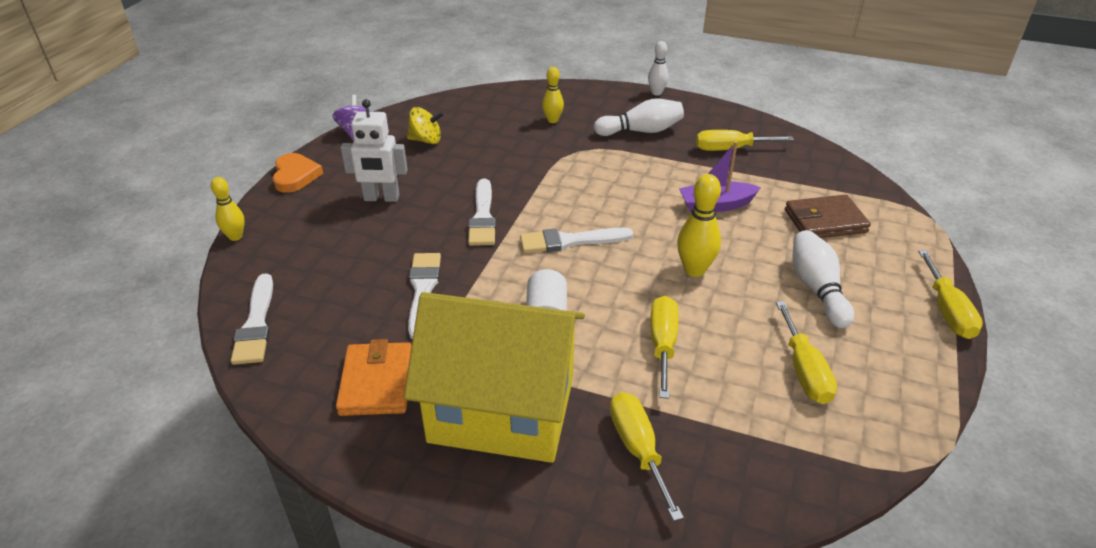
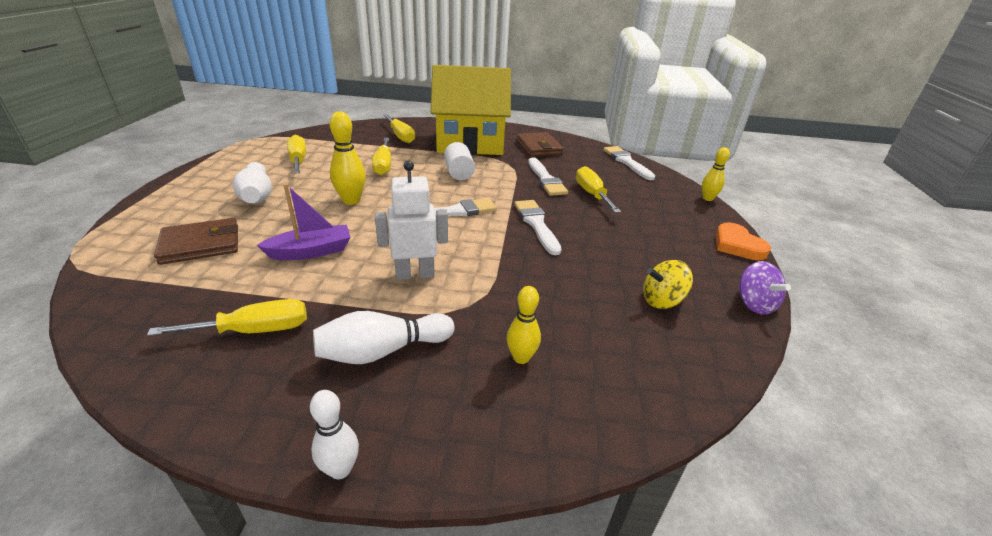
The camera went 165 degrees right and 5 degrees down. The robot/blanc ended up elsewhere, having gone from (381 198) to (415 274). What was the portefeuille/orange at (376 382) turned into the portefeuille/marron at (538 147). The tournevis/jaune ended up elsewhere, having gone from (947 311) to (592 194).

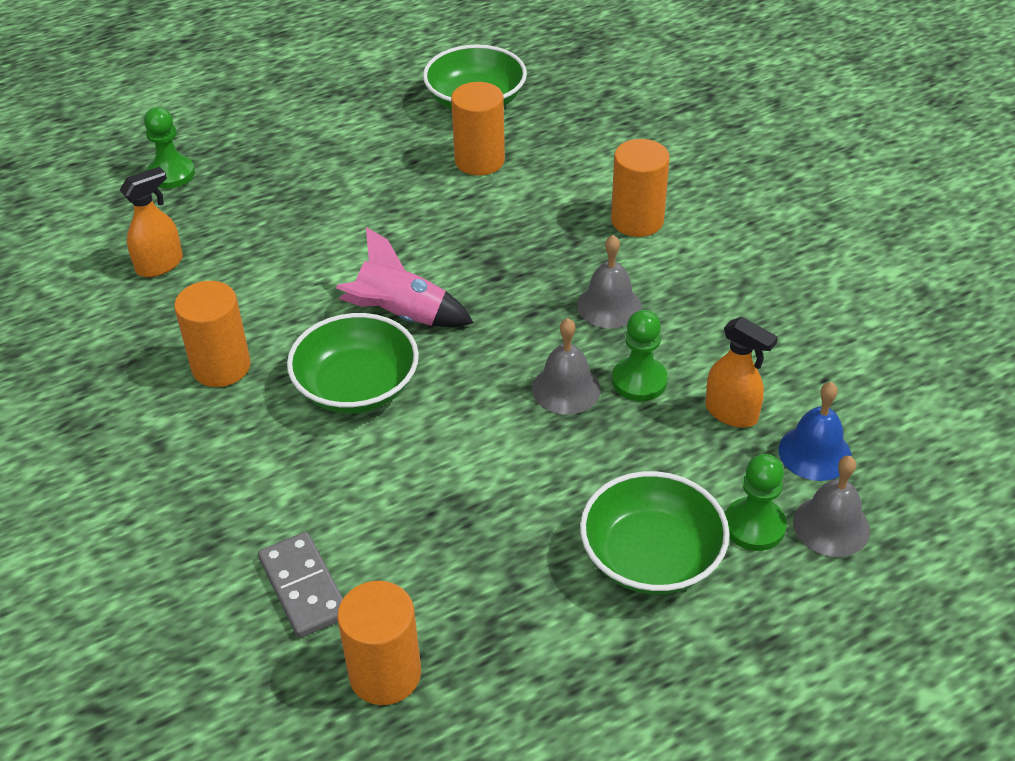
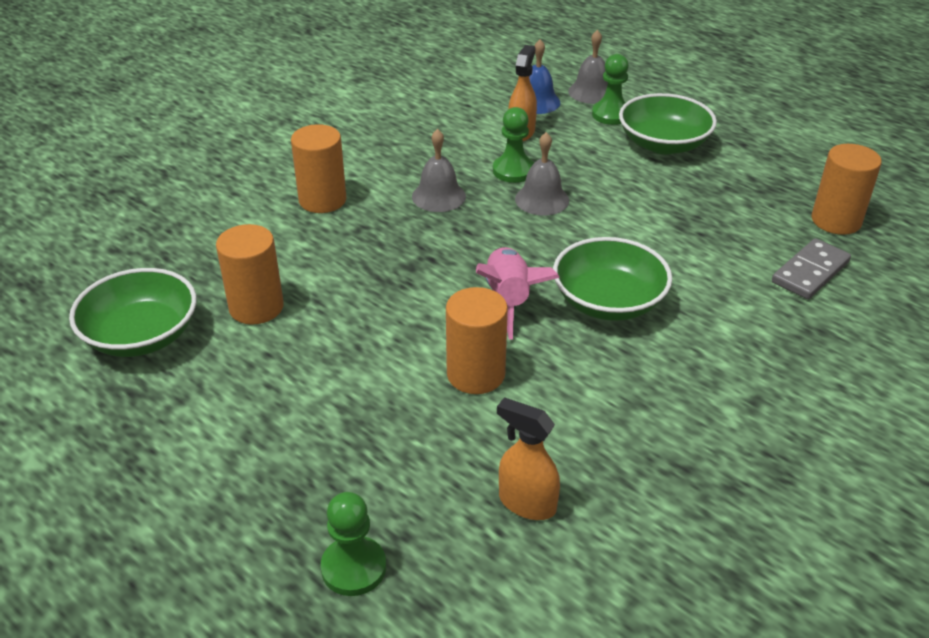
The camera went 110 degrees left and 5 degrees down. The cylindre/orange ended up elsewhere, having gone from (221 367) to (476 374).

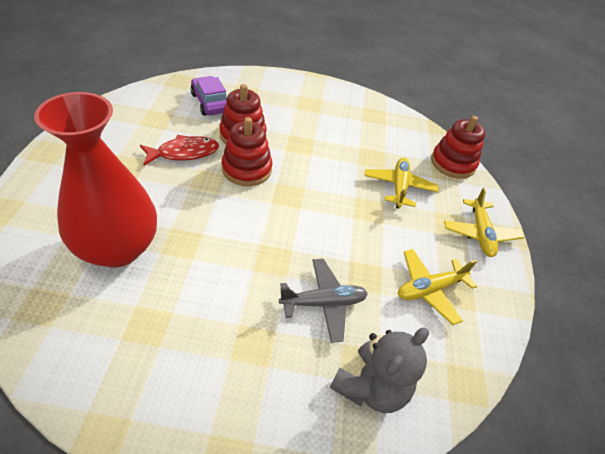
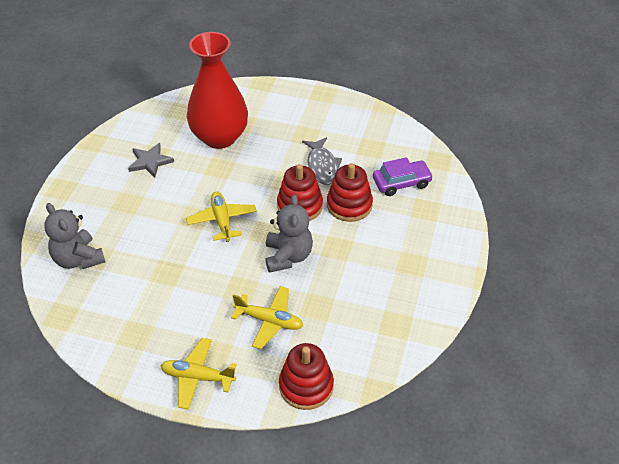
The camera went 105 degrees right and 0 degrees up. The second view gained the étoile/gris at (150 161). The avion/jaune ended up elsewhere, having gone from (429 289) to (222 220). The second view gained the ours en peluche/gris at (288 256). What was the poisson/rouge at (184 153) turned into the poisson/gris at (322 166). The second view lost the avion/gris at (323 303).

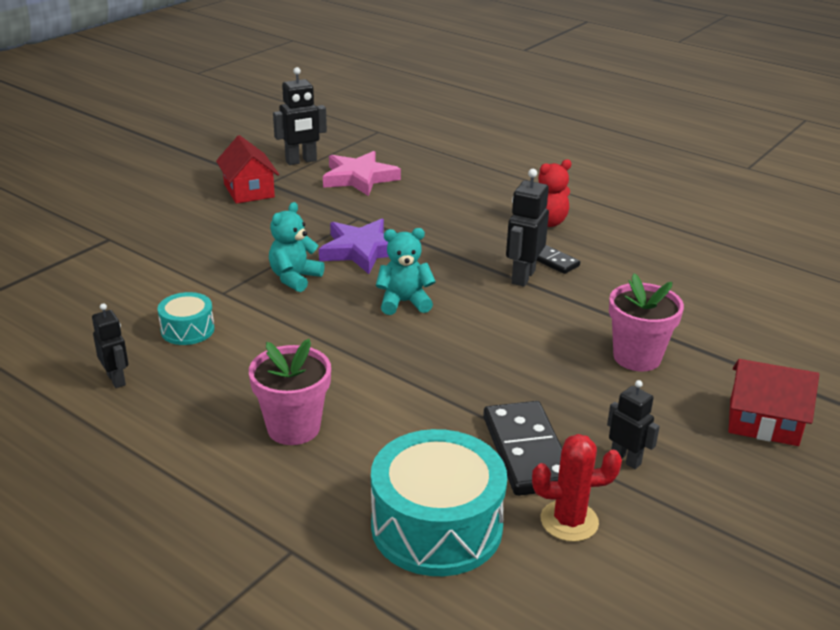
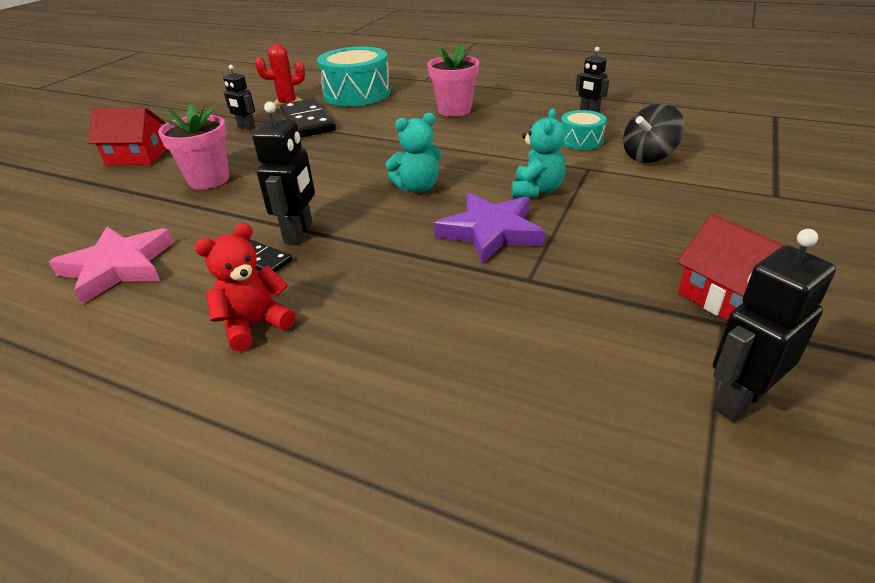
The camera went 170 degrees right and 5 degrees up. The étoile/rose ended up elsewhere, having gone from (359 178) to (118 267). The second view gained the toupie/noir at (648 156).

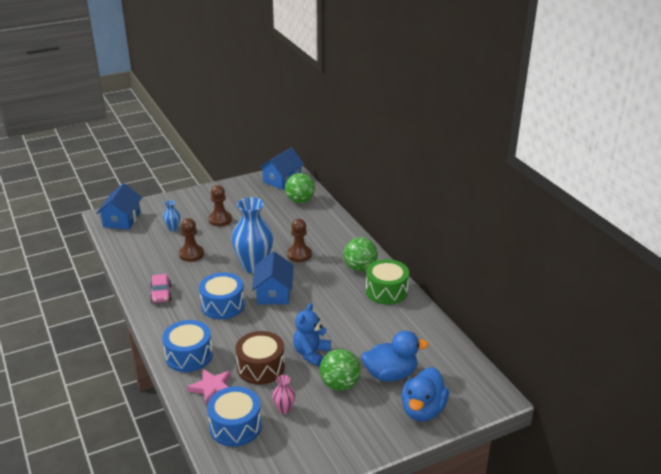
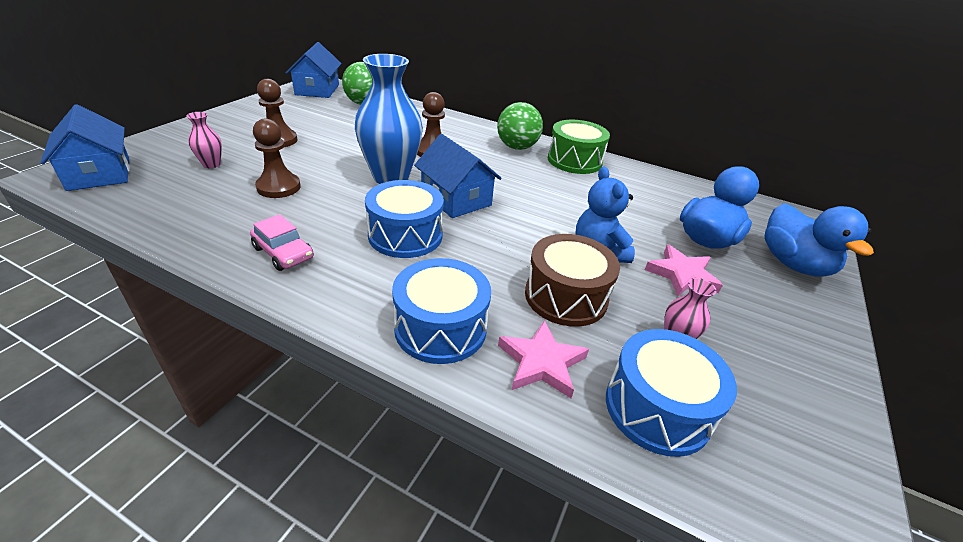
The camera went 40 degrees left and 5 degrees up. What was the vase/bleu at (173 228) turned into the vase/rose at (211 164). Where the balle/vert stood at (340 384), the étoile/rose came to stand at (682 274).

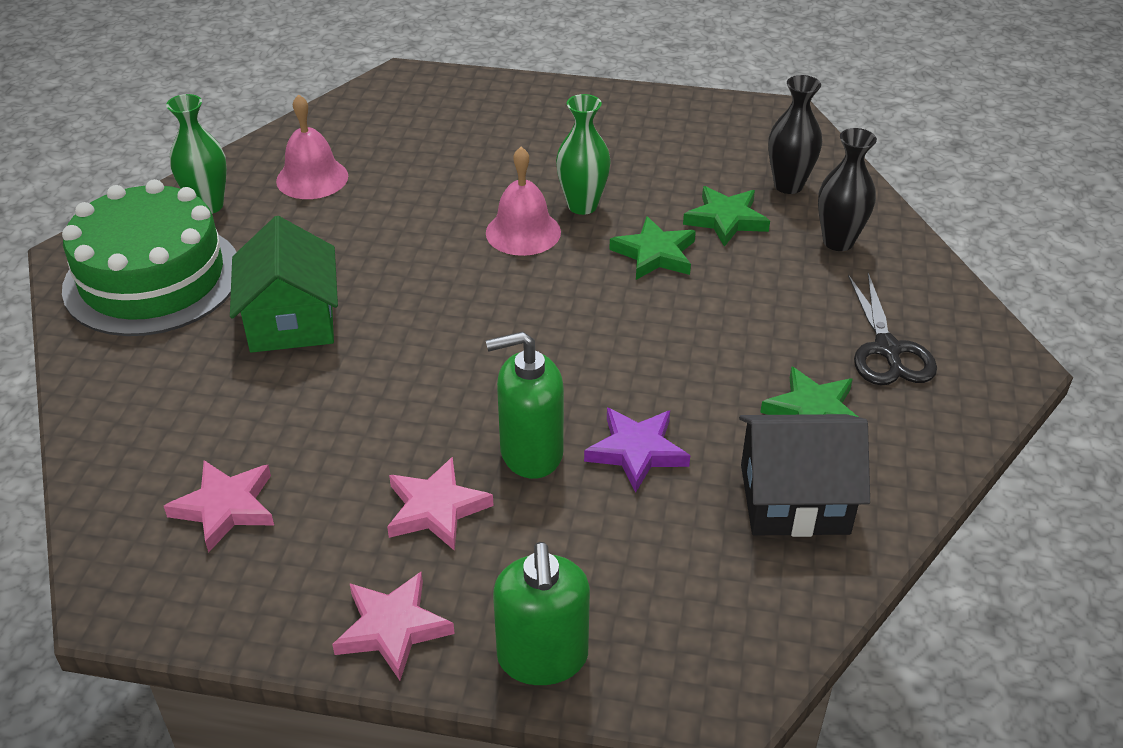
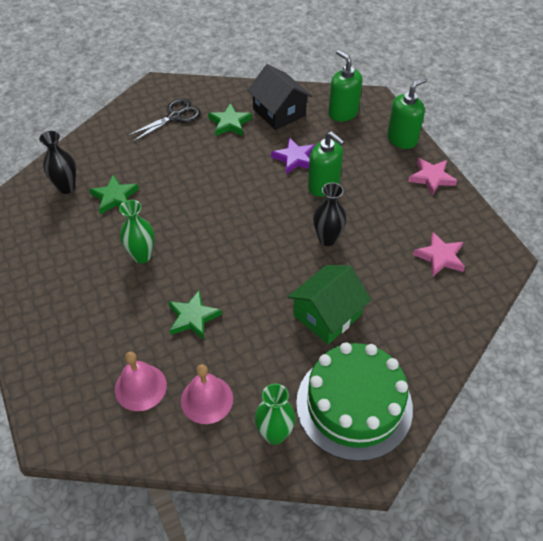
The camera went 125 degrees left and 10 degrees up. The cloche/rose ended up elsewhere, having gone from (523 232) to (140 387). The étoile/vert ended up elsewhere, having gone from (655 254) to (193 317). The vase/noir ended up elsewhere, having gone from (838 242) to (327 239). The second view gained the distributeur de savon/vert at (343 113). The second view lost the étoile/rose at (436 509).

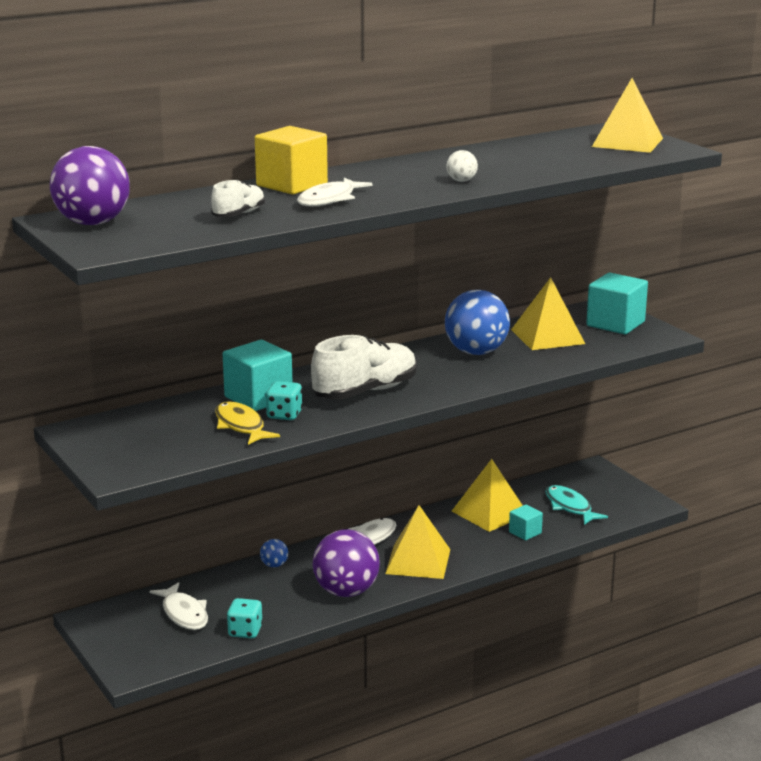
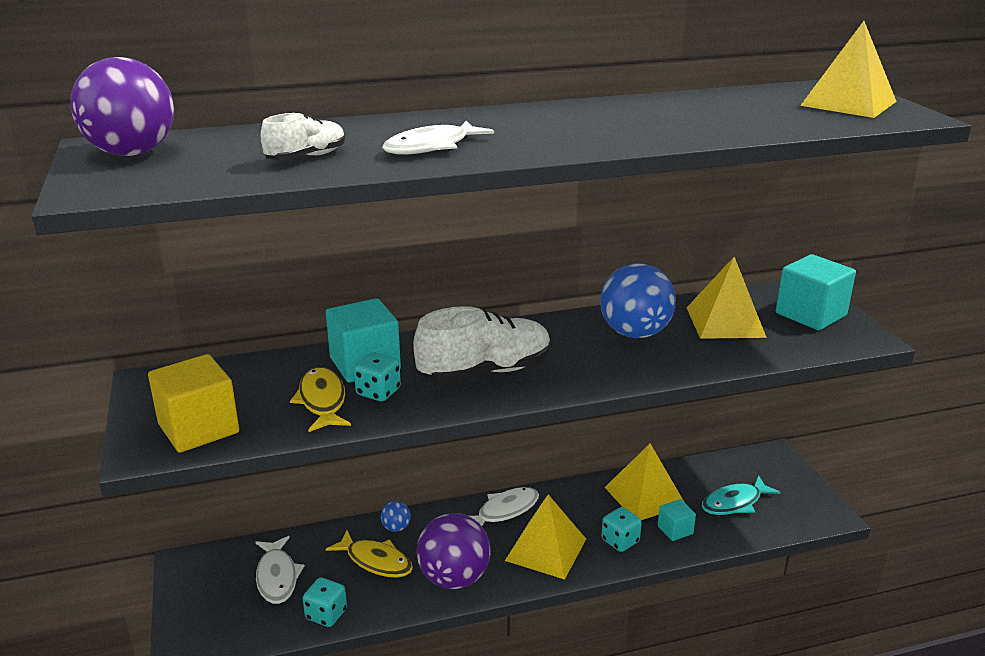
The camera went 15 degrees right and 5 degrees up. The cube/jaune ended up elsewhere, having gone from (292 185) to (198 428). The second view gained the poisson/jaune at (375 561). The second view gained the dé/turquoise at (620 541). The poisson/turquoise at (570 507) ended up facing another way, 105 degrees counterclockwise from before. The second view lost the balle/blanc at (461 181).

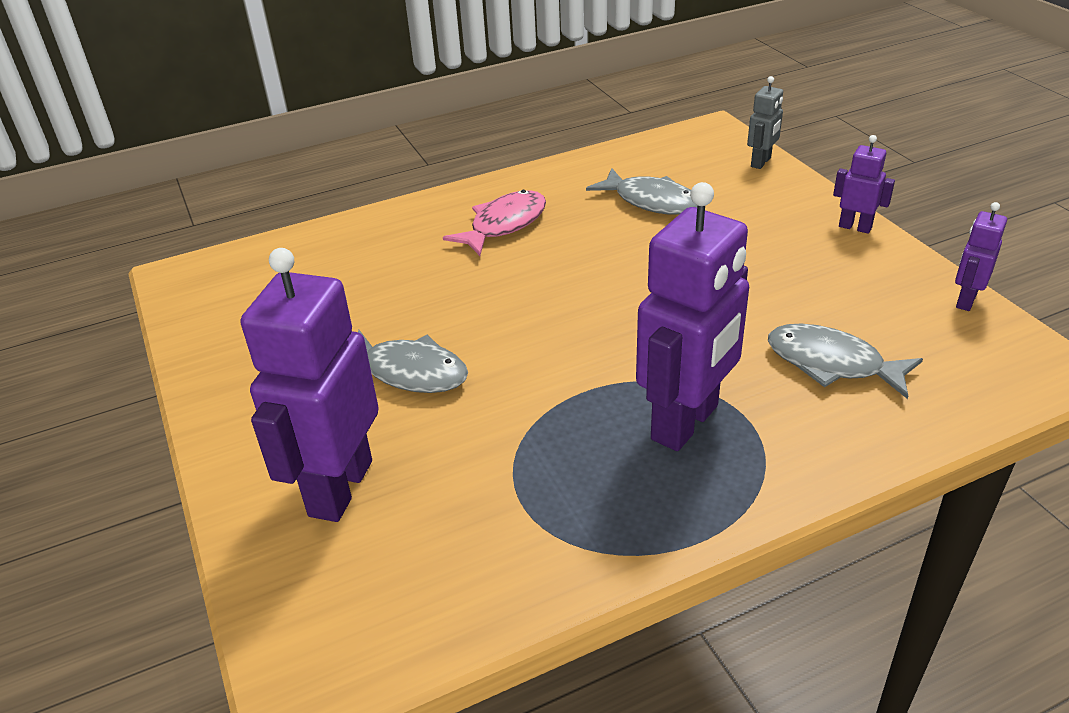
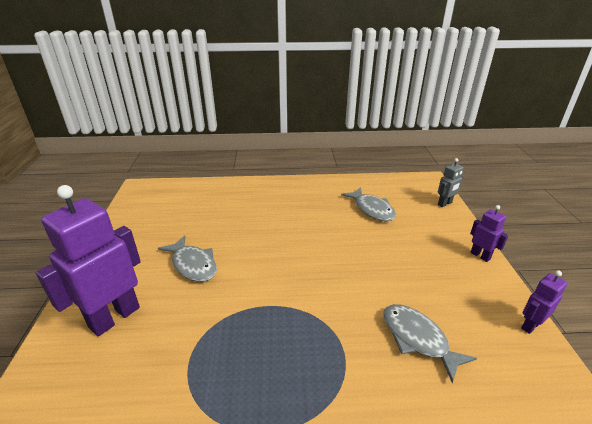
The camera went 20 degrees right and 5 degrees down. The second view lost the poisson/rose at (504 225). The second view lost the robot/violet at (686 423).

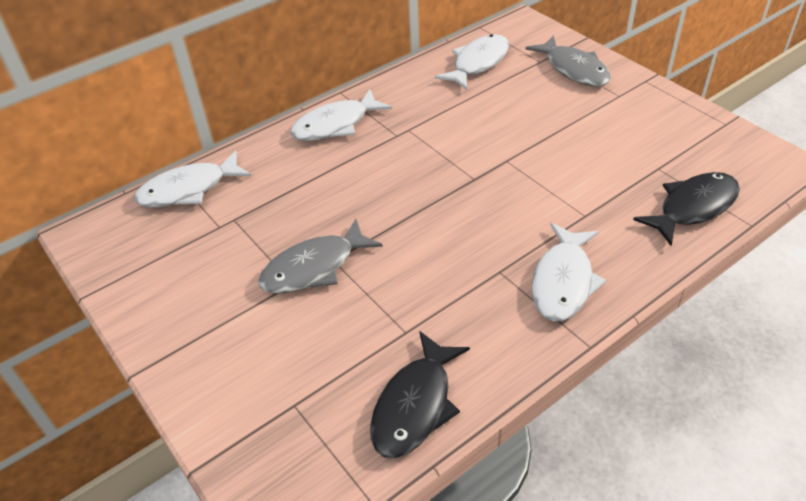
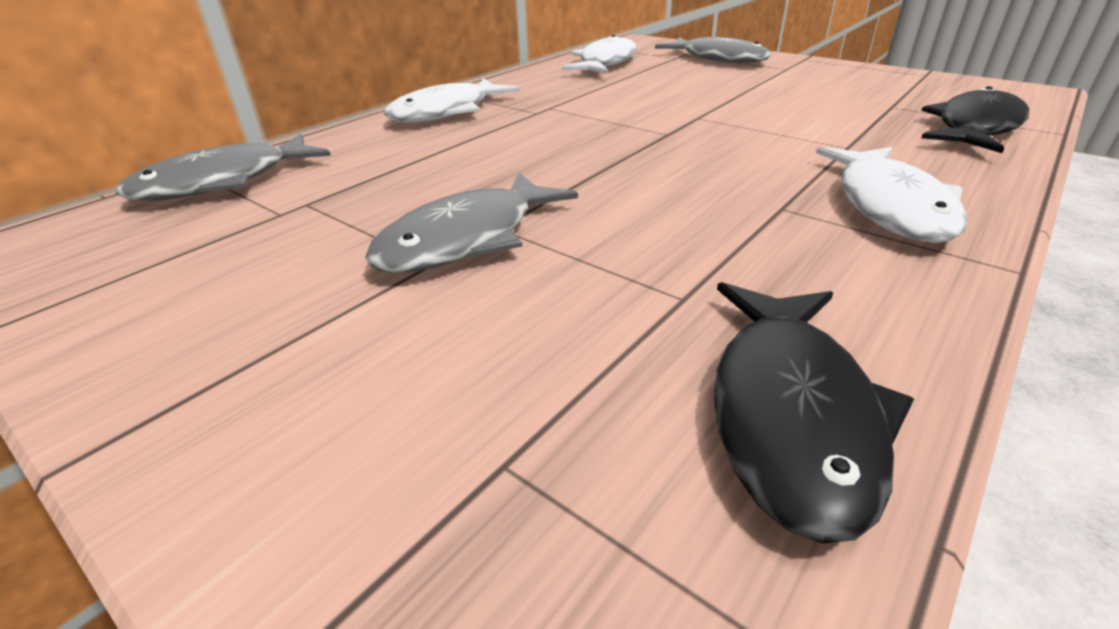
The camera went 15 degrees left and 10 degrees down. What was the poisson/blanc at (189 189) turned into the poisson/gris at (223 182).

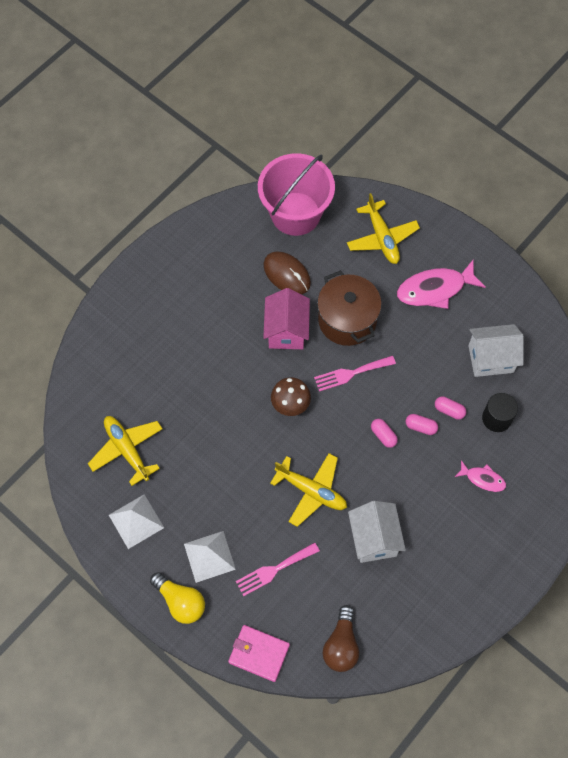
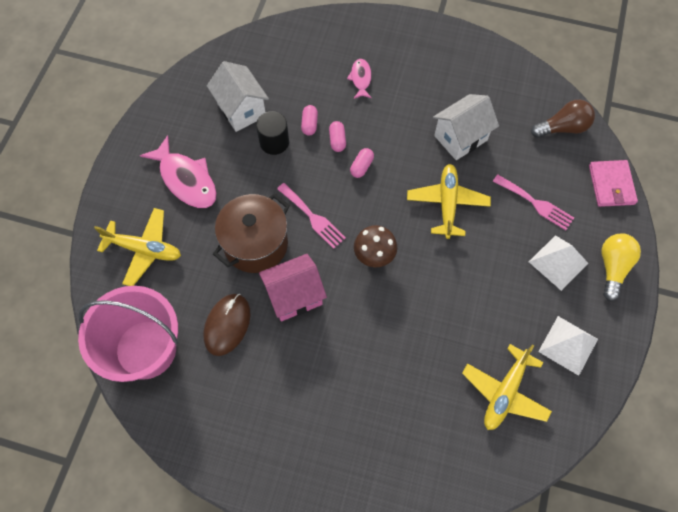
The camera went 115 degrees left and 0 degrees up. The avion/jaune at (382 238) ended up facing another way, 60 degrees clockwise from before. The cylindre/noir ended up elsewhere, having gone from (496 418) to (274 142).

